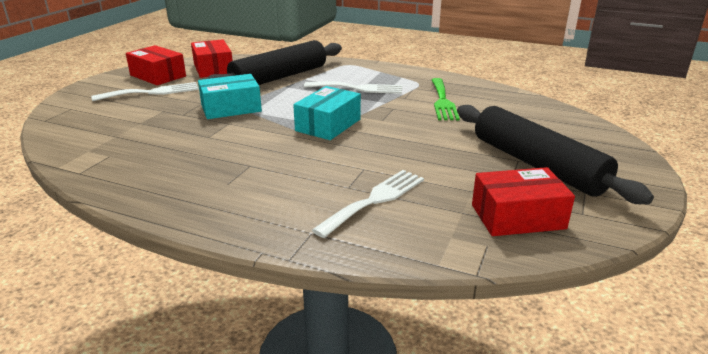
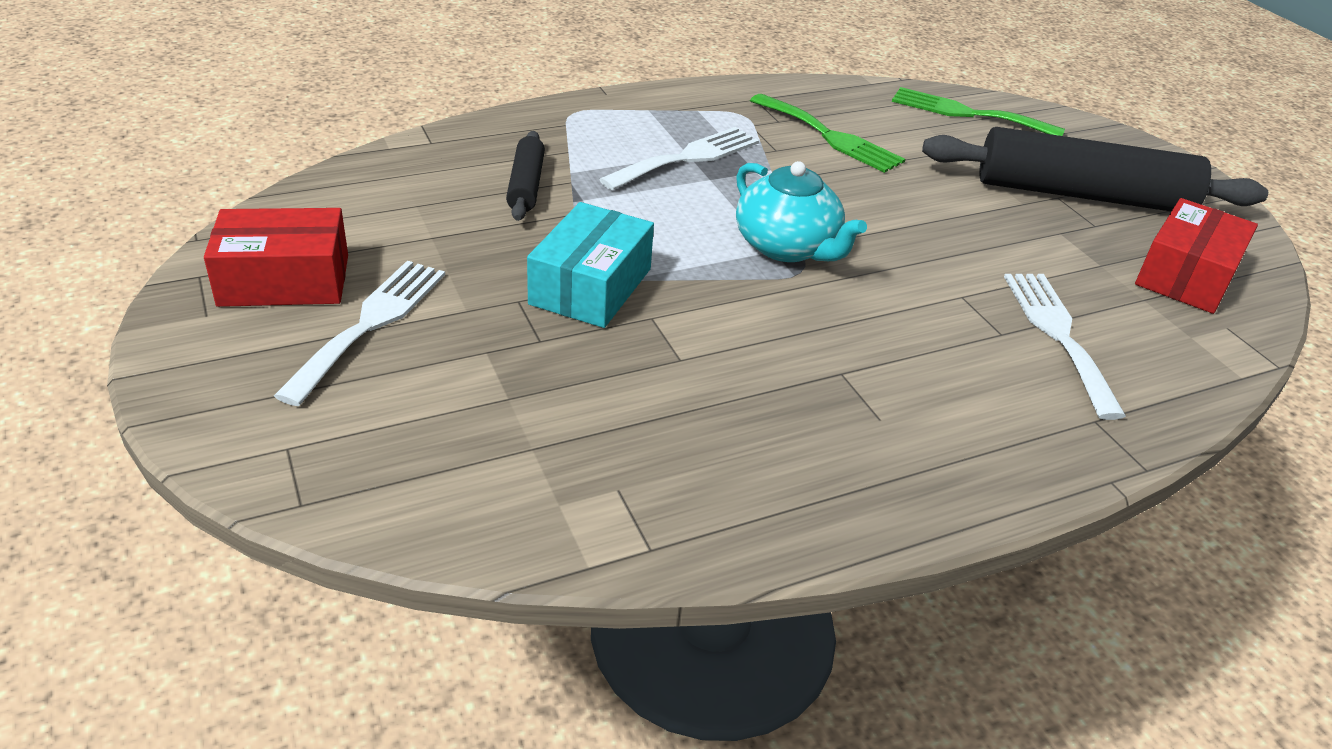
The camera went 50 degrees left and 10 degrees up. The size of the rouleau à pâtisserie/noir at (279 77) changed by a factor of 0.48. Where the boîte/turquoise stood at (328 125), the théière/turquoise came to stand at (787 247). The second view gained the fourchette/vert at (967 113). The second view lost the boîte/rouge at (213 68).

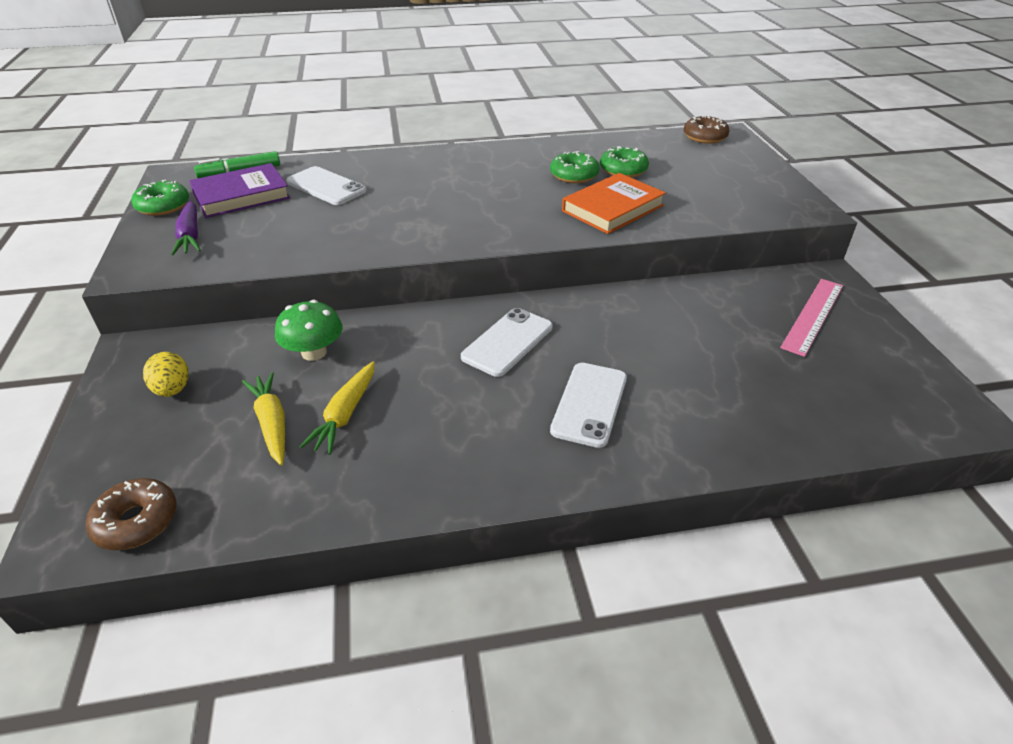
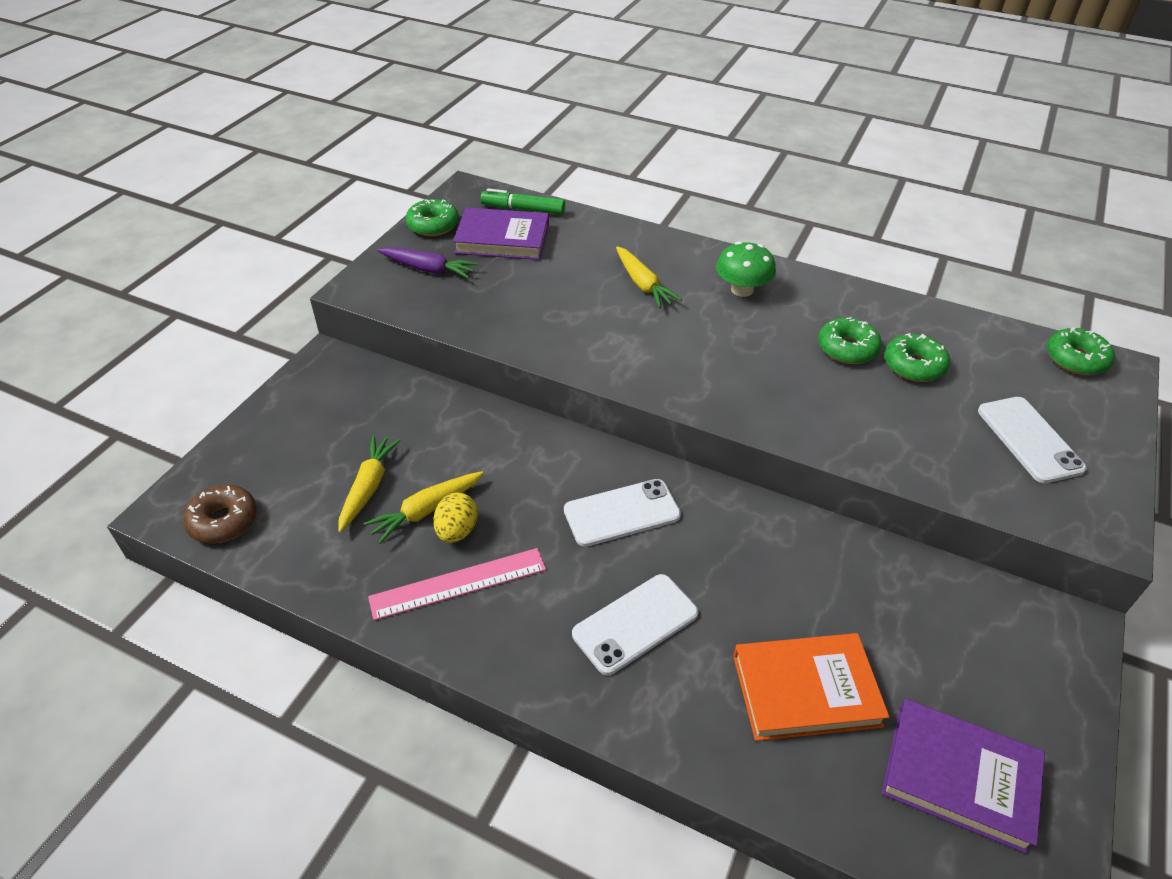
The camera went 35 degrees right and 5 degrees up. The règle/rose ended up elsewhere, having gone from (813 315) to (458 583). The carotte/violet at (190 236) ended up facing another way, 90 degrees counterclockwise from before. The œuf/jaune ended up elsewhere, having gone from (172 390) to (457 531). The second view gained the carotte/jaune at (643 284). The champignon/vert ended up elsewhere, having gone from (314 352) to (742 290). The livre/orange ended up elsewhere, having gone from (612 208) to (806 690). The second view gained the livre/violet at (959 777). The téléphone/blanc ended up elsewhere, having gone from (326 186) to (1029 439). What was the beignet/marron at (704 137) turned into the beignet/vert at (1076 359).

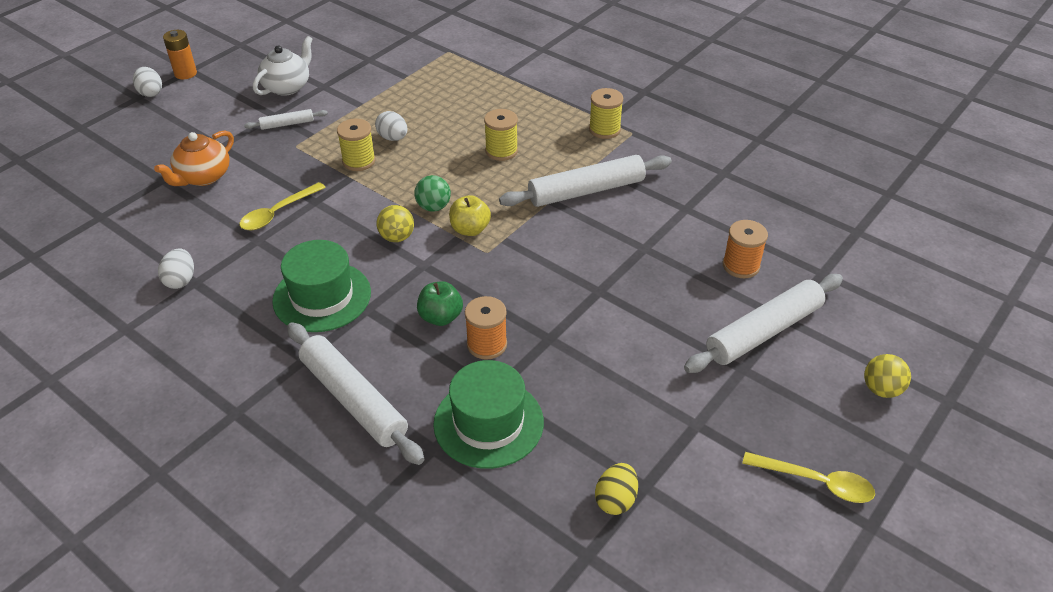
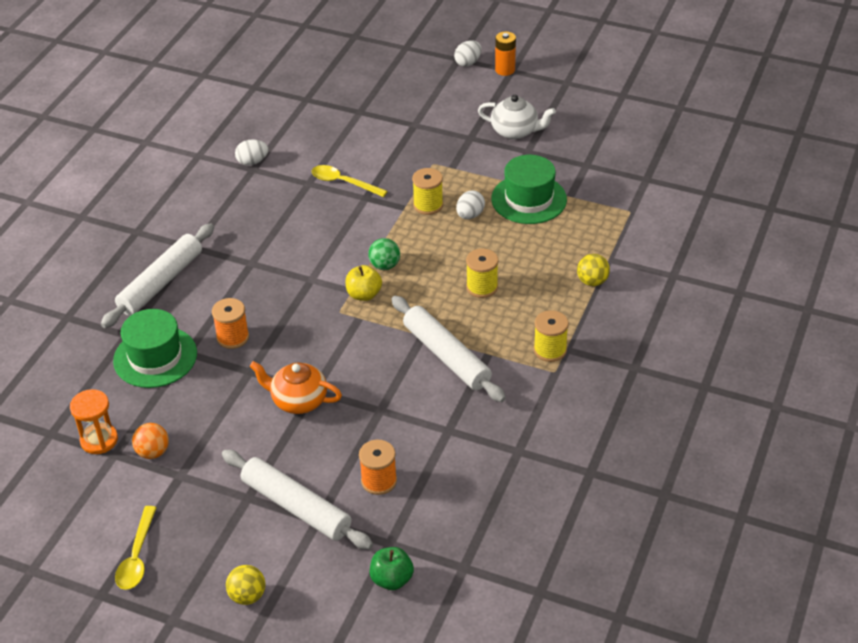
The camera went 75 degrees right and 0 degrees up. Where the œuf/jaune stood at (615 500), the sablier/orange came to stand at (99 440). The second view gained the balle/orange at (153 452). The théière/orange ended up elsewhere, having gone from (203 177) to (298 400). The pomme/vert ended up elsewhere, having gone from (440 317) to (392 579). The chapeau/vert ended up elsewhere, having gone from (322 296) to (529 199). The balle/jaune ended up elsewhere, having gone from (397 237) to (592 281). The second view lost the rouleau à pâtisserie/blanc at (287 124).

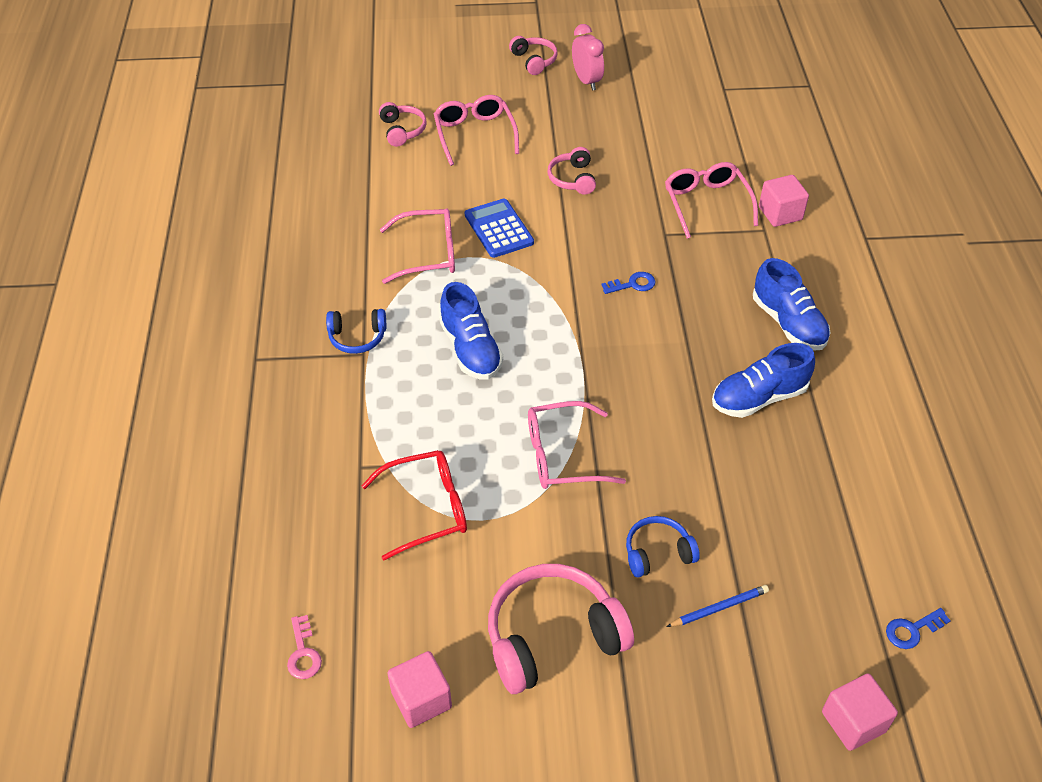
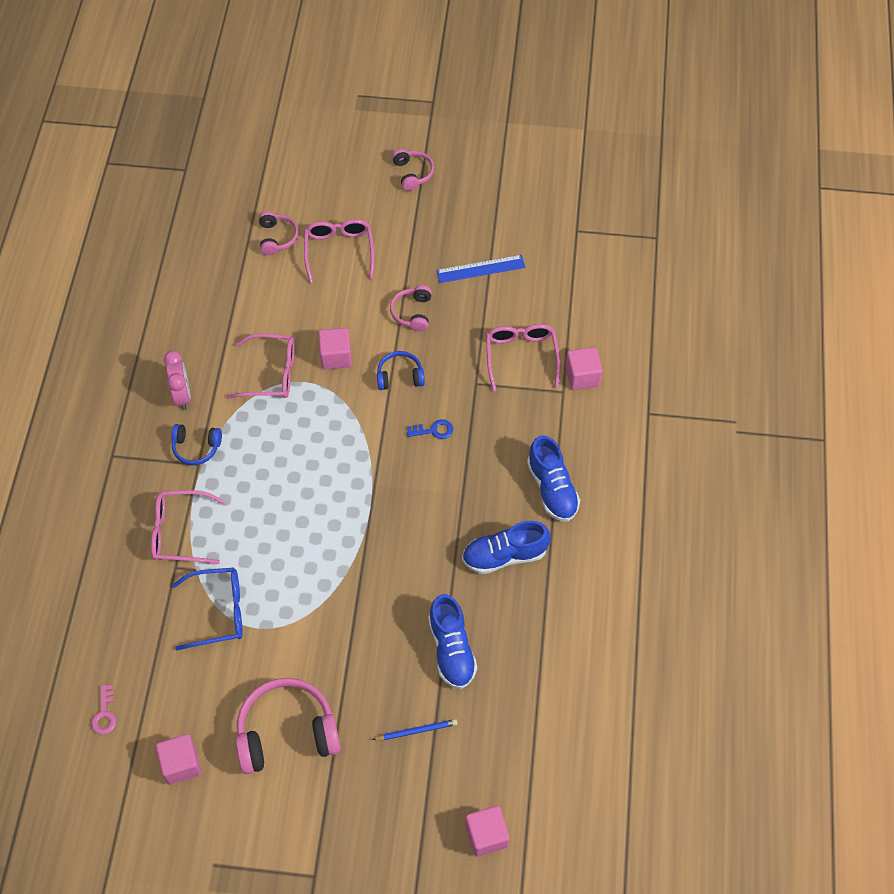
The camera went 10 degrees right and 10 degrees up. The lunettes/rose ended up elsewhere, having gone from (562 455) to (180 532). The réveil/rose ended up elsewhere, having gone from (586 81) to (182 395). What was the lunettes/rouge at (427 508) turned into the lunettes/bleu at (218 612). Where the calculatrice/bleu stood at (499 229), the cube/rose came to stand at (336 356). The casque audio/bleu ended up elsewhere, having gone from (657 553) to (400 376). The chaussure/bleu ended up elsewhere, having gone from (470 349) to (451 650). The second view gained the règle/bleu at (480 269). The second view lost the clé/bleu at (912 630).

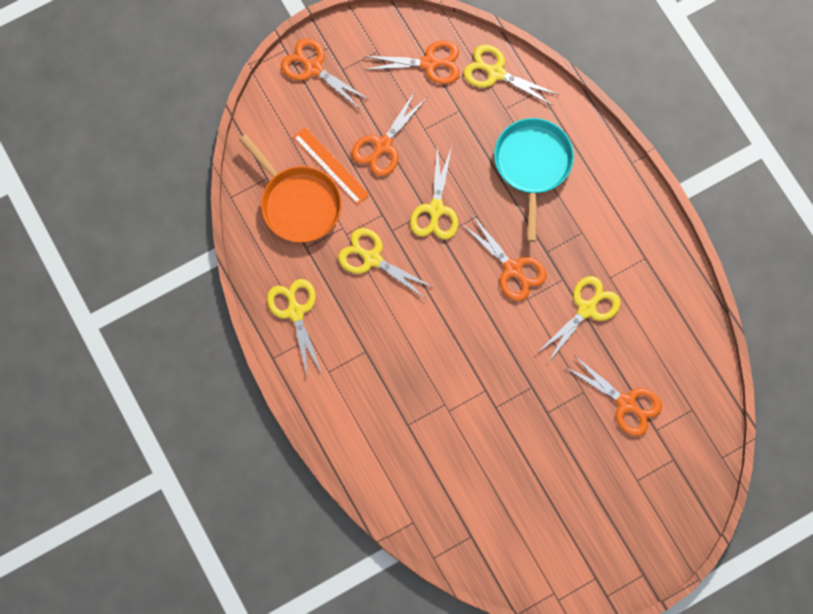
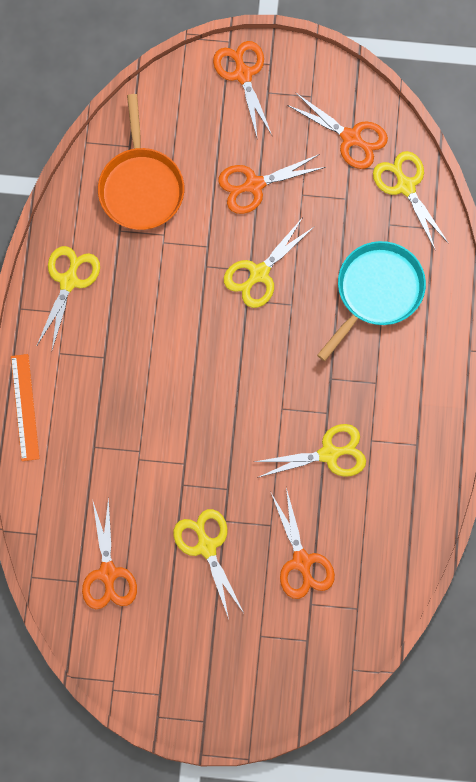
The camera went 35 degrees right and 0 degrees up. The règle/orange ended up elsewhere, having gone from (331 166) to (24 407). The ciseaux/orange ended up elsewhere, having gone from (513 269) to (108 573). The ciseaux/jaune ended up elsewhere, having gone from (372 258) to (206 546).

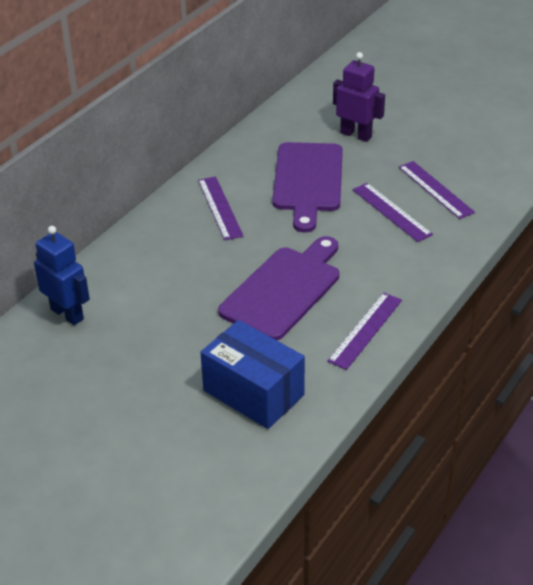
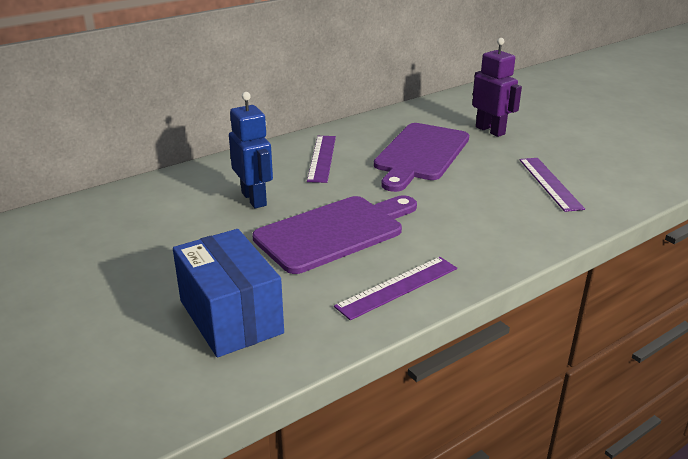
The camera went 20 degrees right and 10 degrees down. The robot/bleu ended up elsewhere, having gone from (67 314) to (254 199). The second view lost the règle/violet at (391 212).

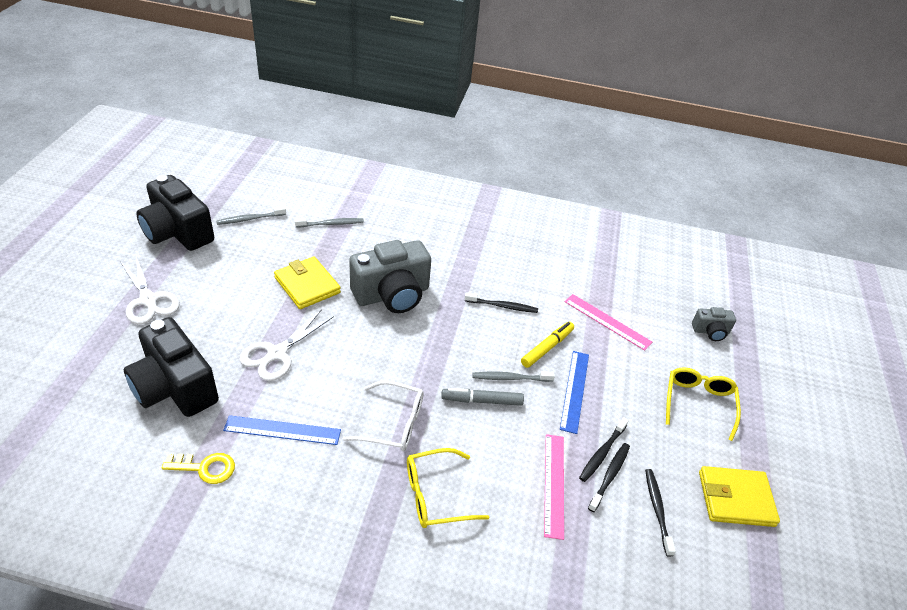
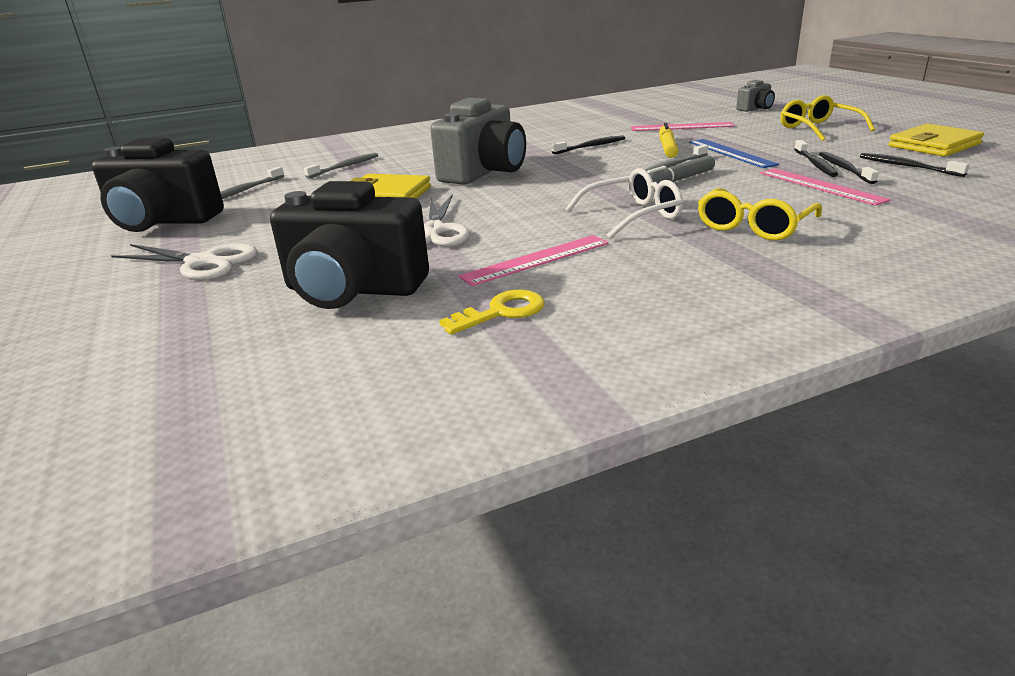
The camera went 30 degrees left and 15 degrees down. What was the règle/bleu at (282 430) turned into the règle/rose at (536 260).

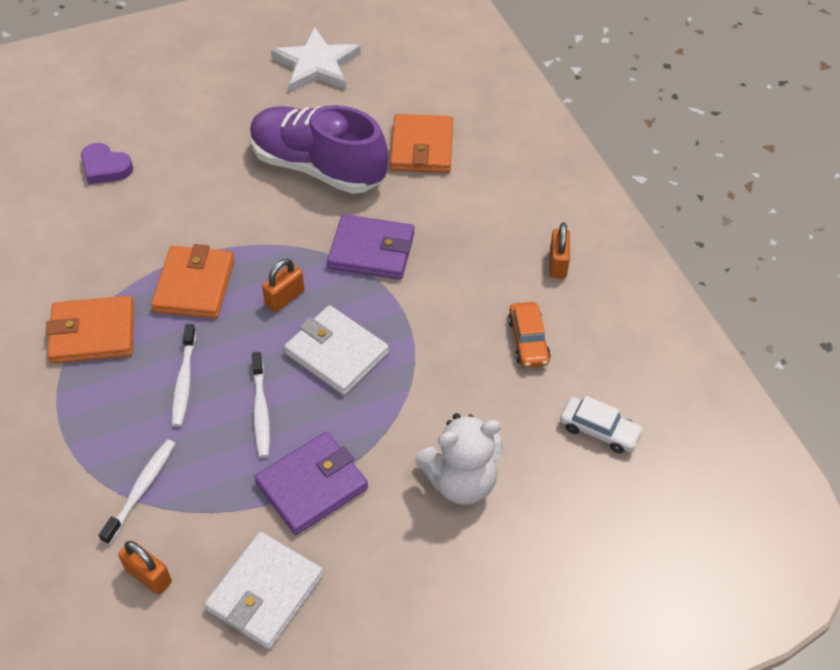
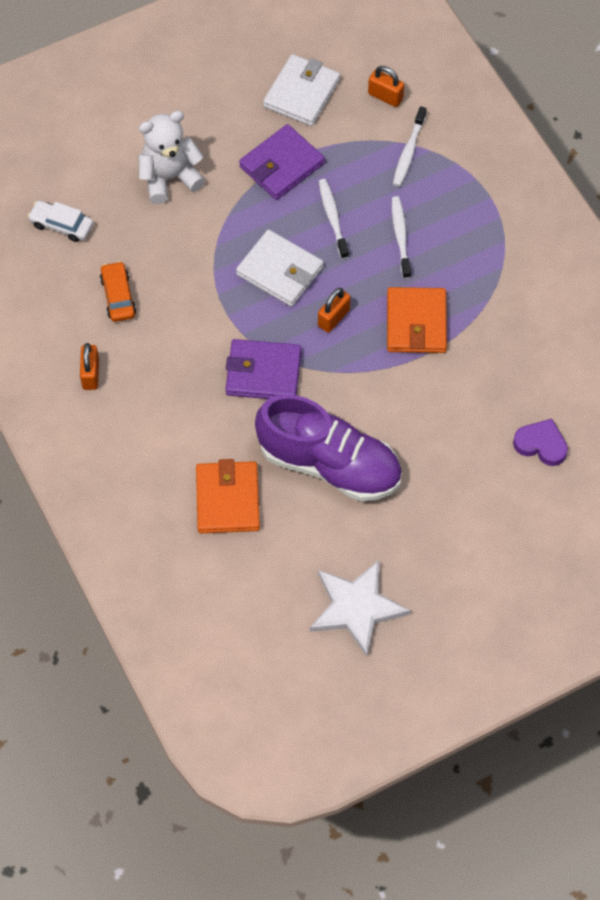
The camera went 175 degrees right and 10 degrees up. The second view lost the portefeuille/orange at (93 333).

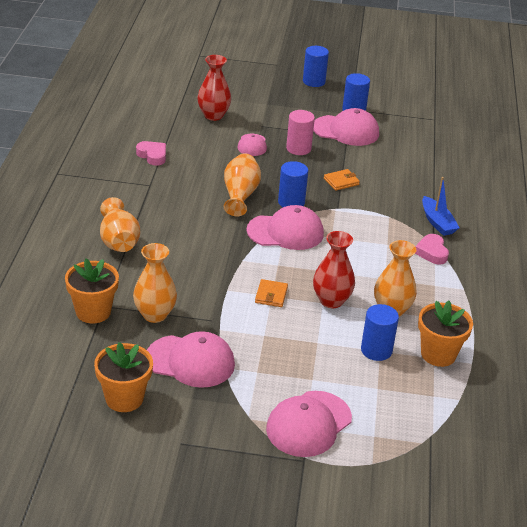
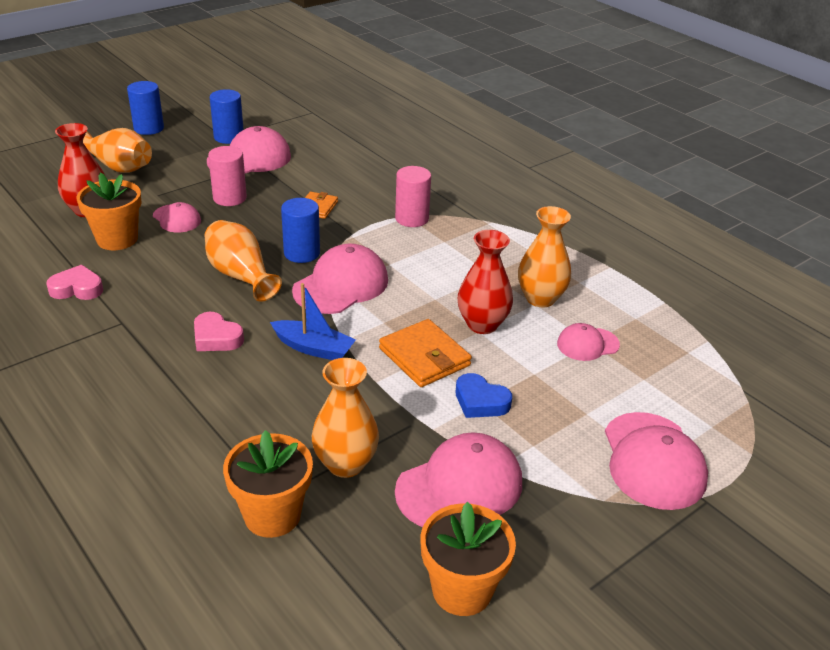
The camera went 45 degrees left and 0 degrees up. The pot de fleurs/orange ended up elsewhere, having gone from (438 354) to (117 239). The vase/orange ended up elsewhere, having gone from (118 241) to (118 167). The cœur/rose ended up elsewhere, having gone from (432 252) to (216 337). The bateau/bleu ended up elsewhere, having gone from (437 222) to (314 348). The size of the portefeuille/orange at (271 295) changed by a factor of 1.64. The second view gained the cylindre/rose at (412 218). The second view gained the cœur/bleu at (480 401). Where the cylindre/bleu stood at (376 350), the casquette/rose came to stand at (587 344).

